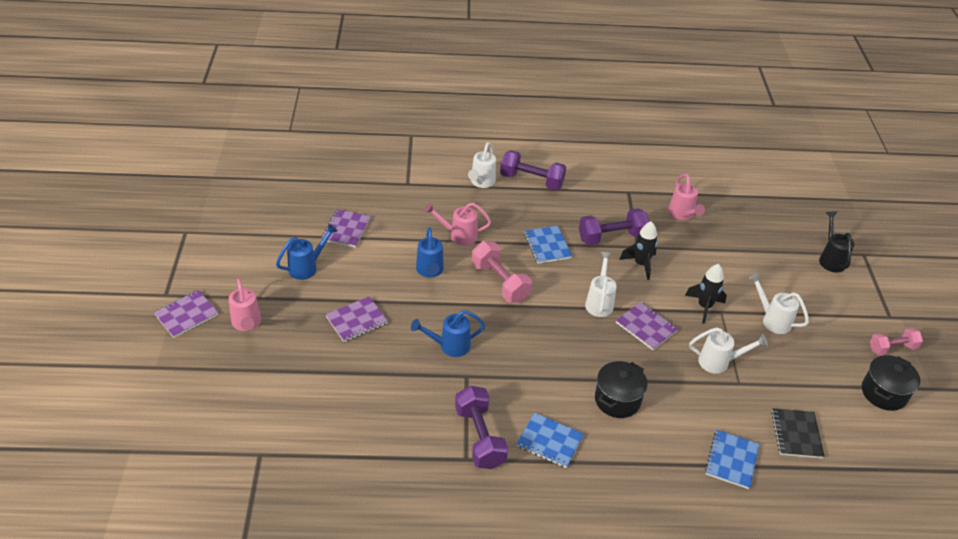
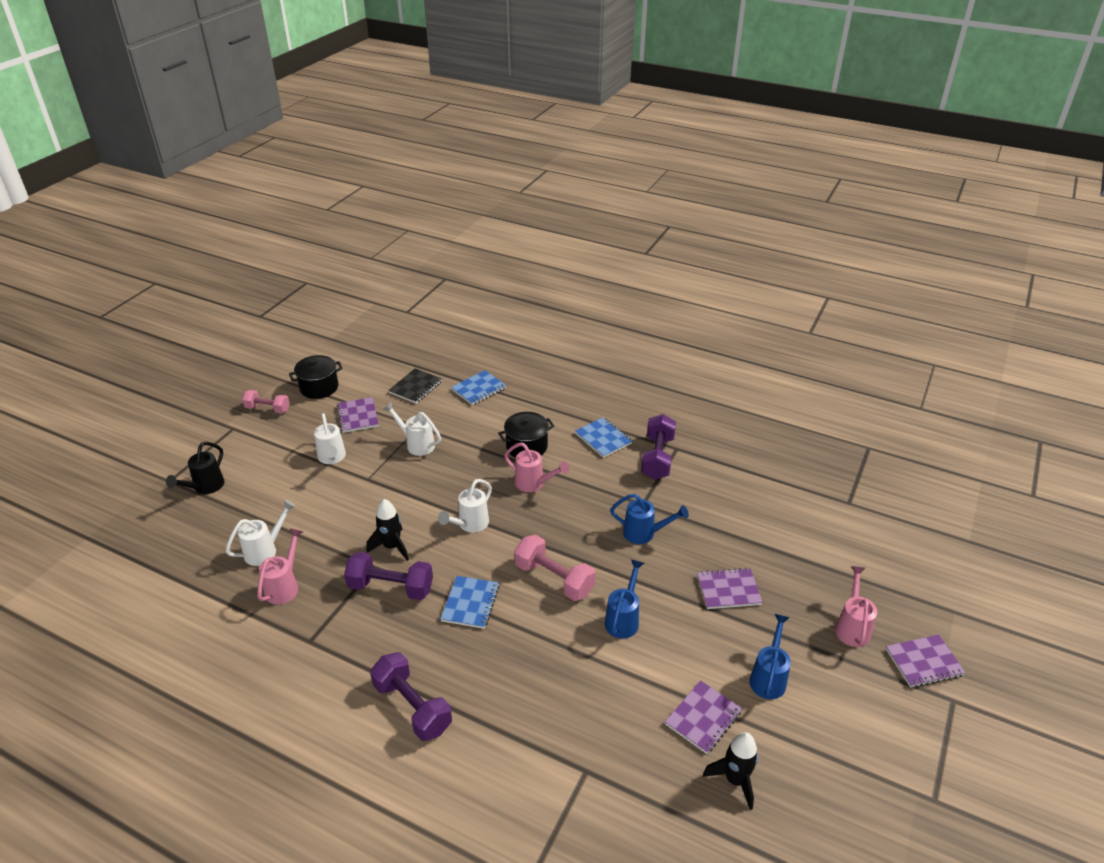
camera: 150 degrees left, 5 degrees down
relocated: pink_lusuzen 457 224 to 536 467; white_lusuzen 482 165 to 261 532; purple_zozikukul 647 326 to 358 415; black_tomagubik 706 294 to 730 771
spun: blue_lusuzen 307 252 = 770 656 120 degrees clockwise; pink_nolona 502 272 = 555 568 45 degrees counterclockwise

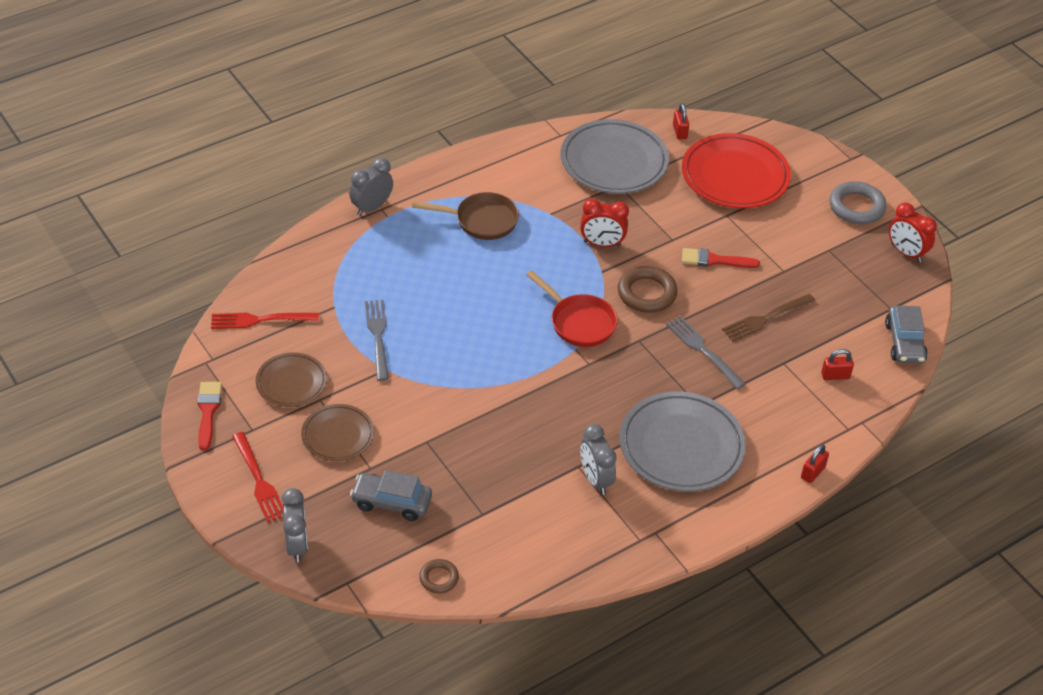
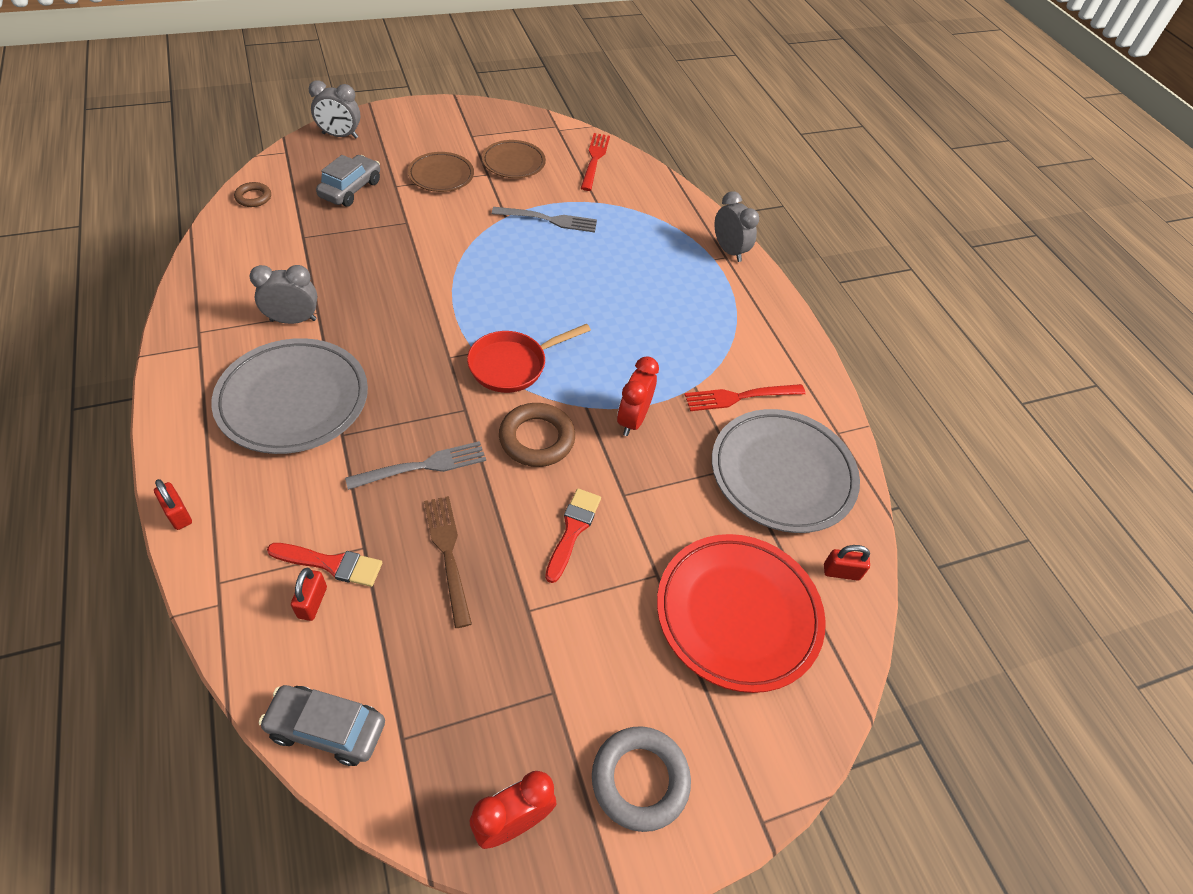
camera: 100 degrees right, 5 degrees up
missing: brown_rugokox 465 216
relocated: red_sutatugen 210 416 to 324 565; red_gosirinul 257 477 to 745 397

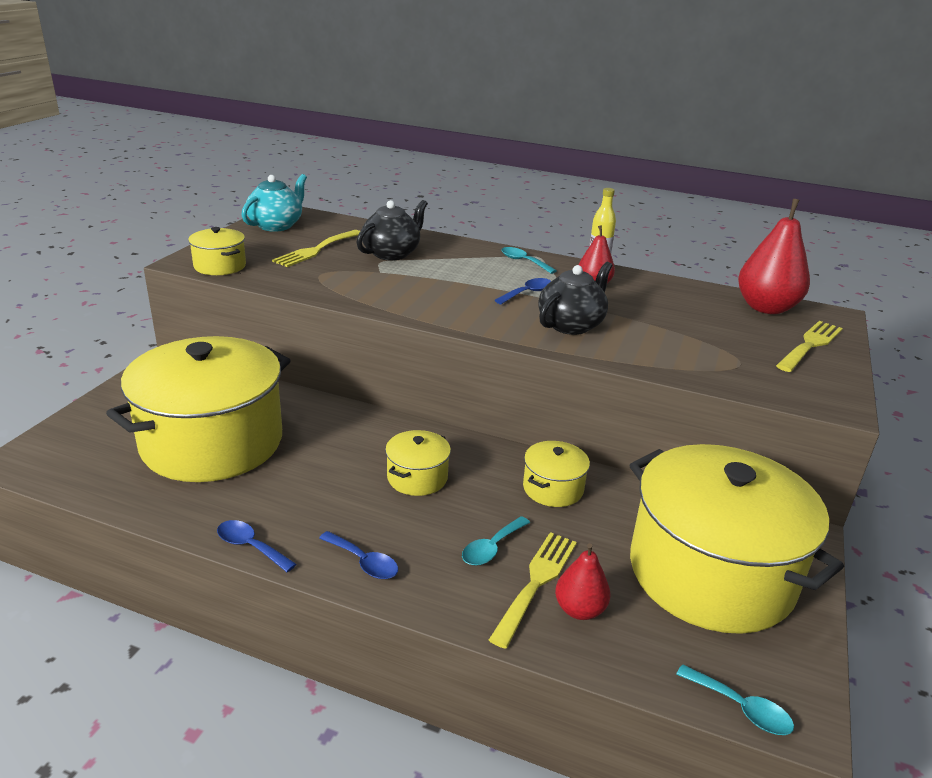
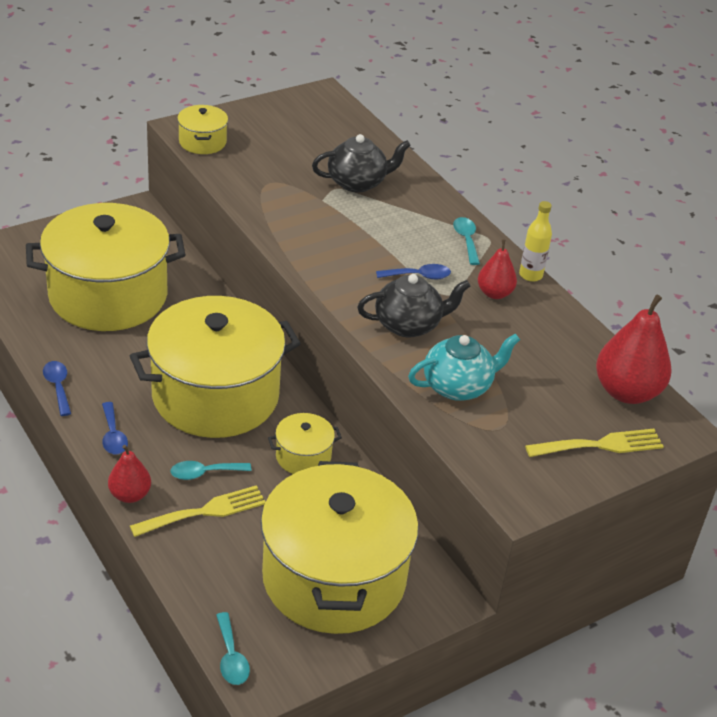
camera: 35 degrees right, 10 degrees up
missing: yellow_gosirinul 316 248
relocated: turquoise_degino 274 203 to 464 367; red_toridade 582 581 to 129 474
size: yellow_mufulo 418 463 = 215 367 x2.37

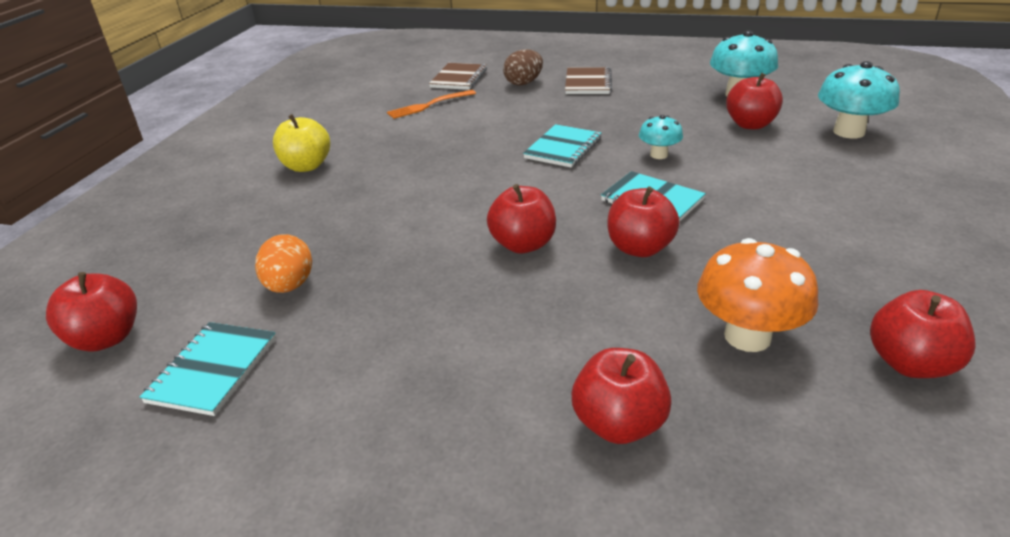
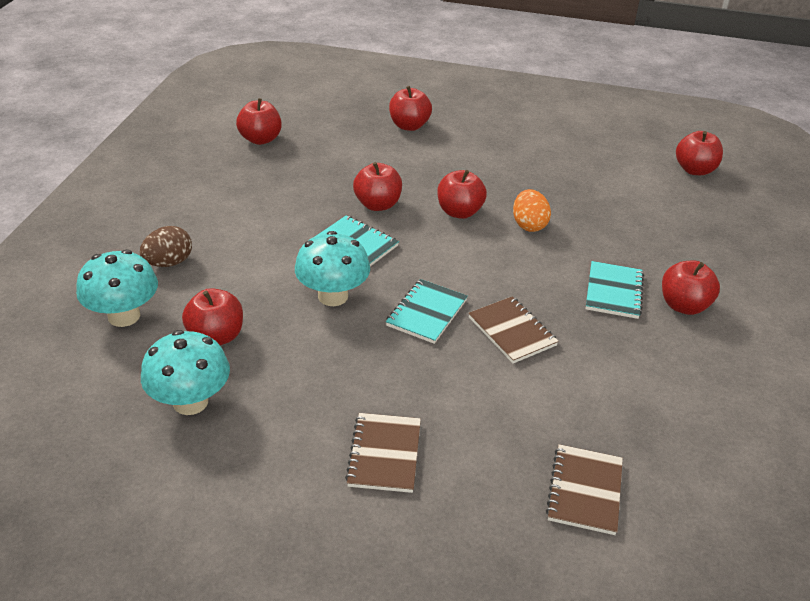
camera: 175 degrees right, 5 degrees up
missing: orange_gosirinul 431 104; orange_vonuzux 757 295
appeared: brown_zozikukul 513 329
relocated: turquoise_zozikukul 208 369 to 615 290; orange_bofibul 283 263 to 532 210; brown_bofibul 523 67 to 166 246
colour: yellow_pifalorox 301 143 to red_pifalorox 691 287
size: turquoise_vonuzux 661 137 = 332 268 x1.74

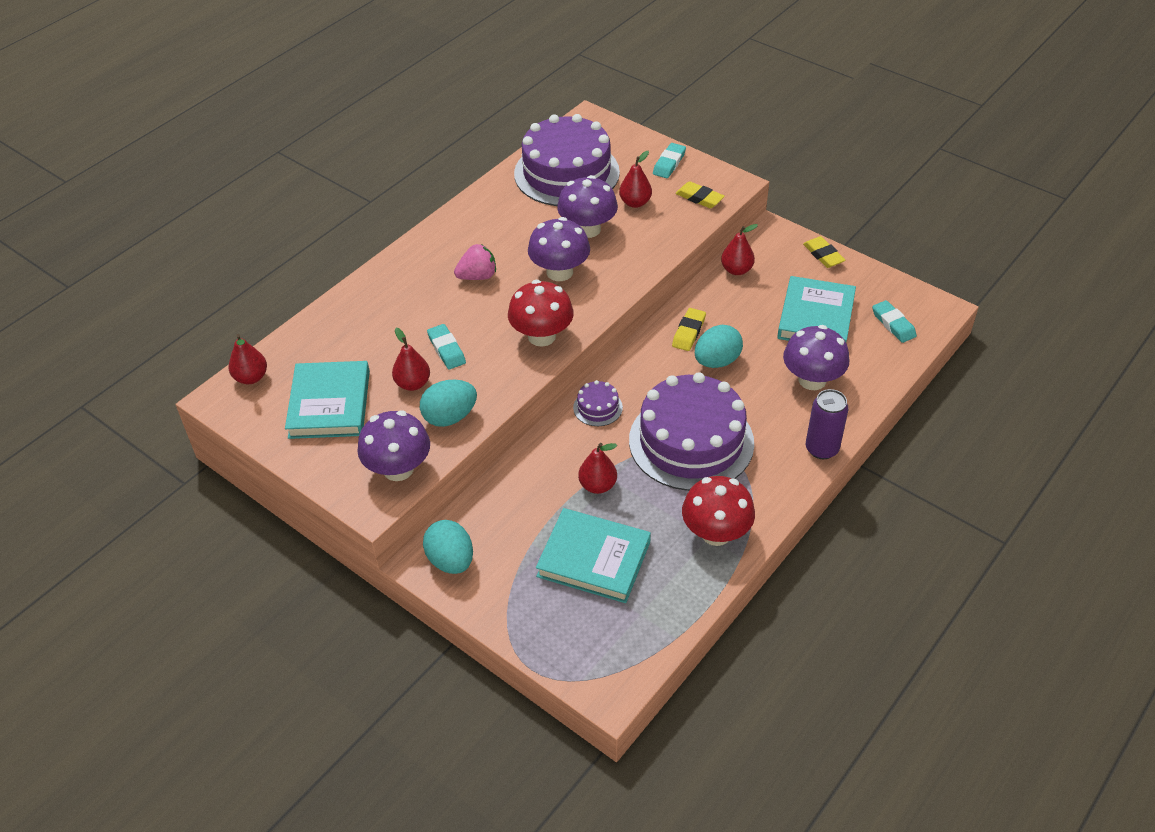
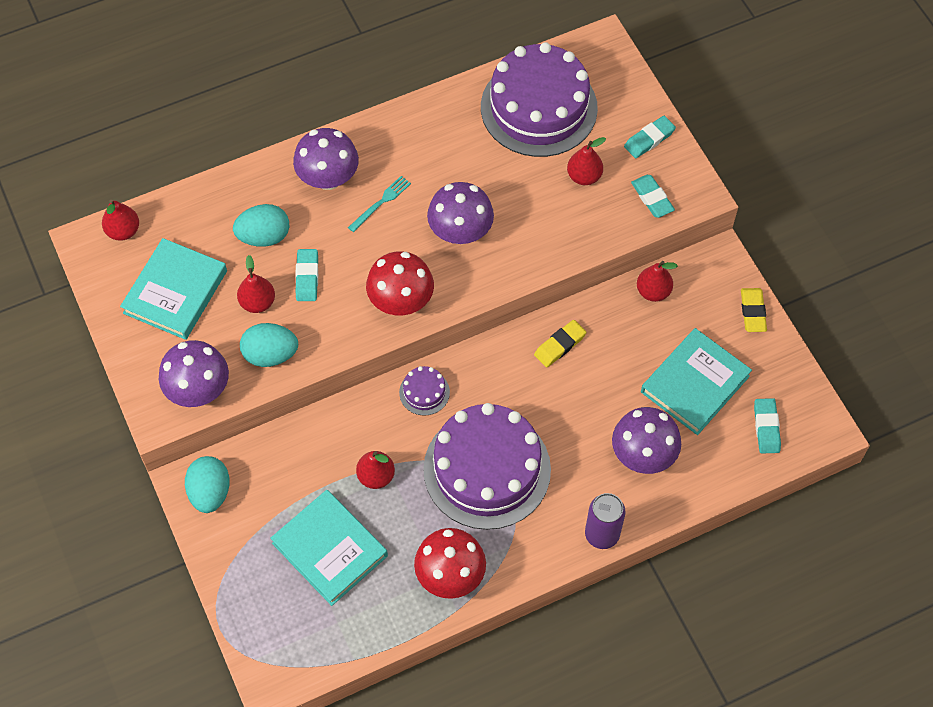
camera: 25 degrees right, 15 degrees up
relocated: purple_vonuzux 587 206 to 326 159; turquoise_bofibul 719 346 to 261 225
exchanged: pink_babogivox 475 262 to turquoise_gosirinul 379 204
colour: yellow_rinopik 700 194 to turquoise_rinopik 653 196

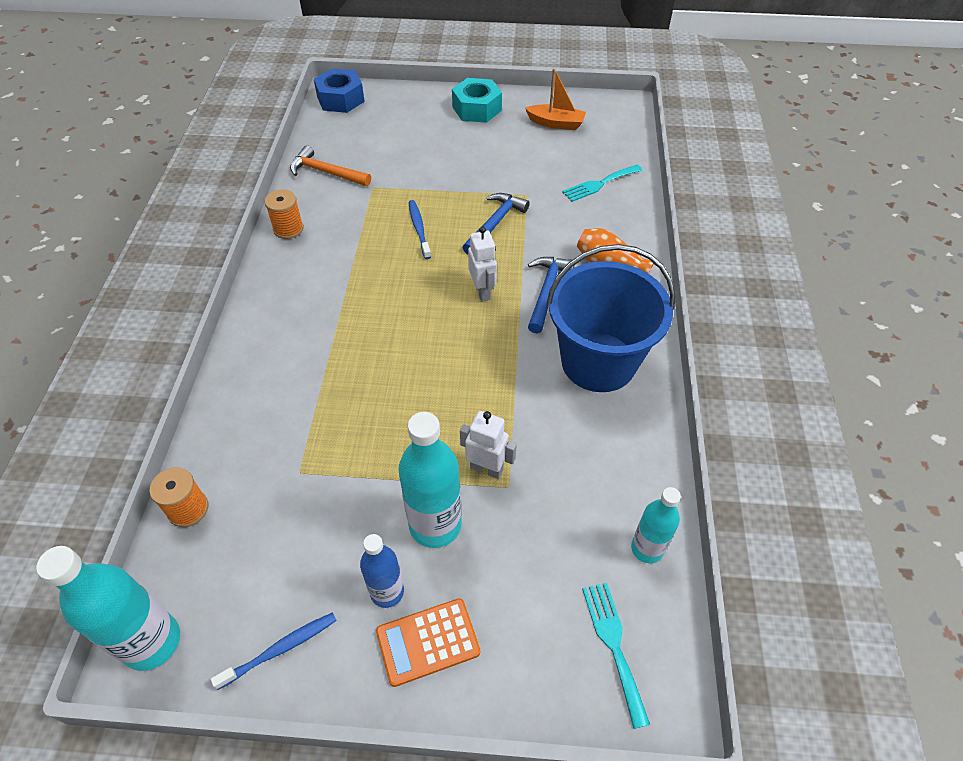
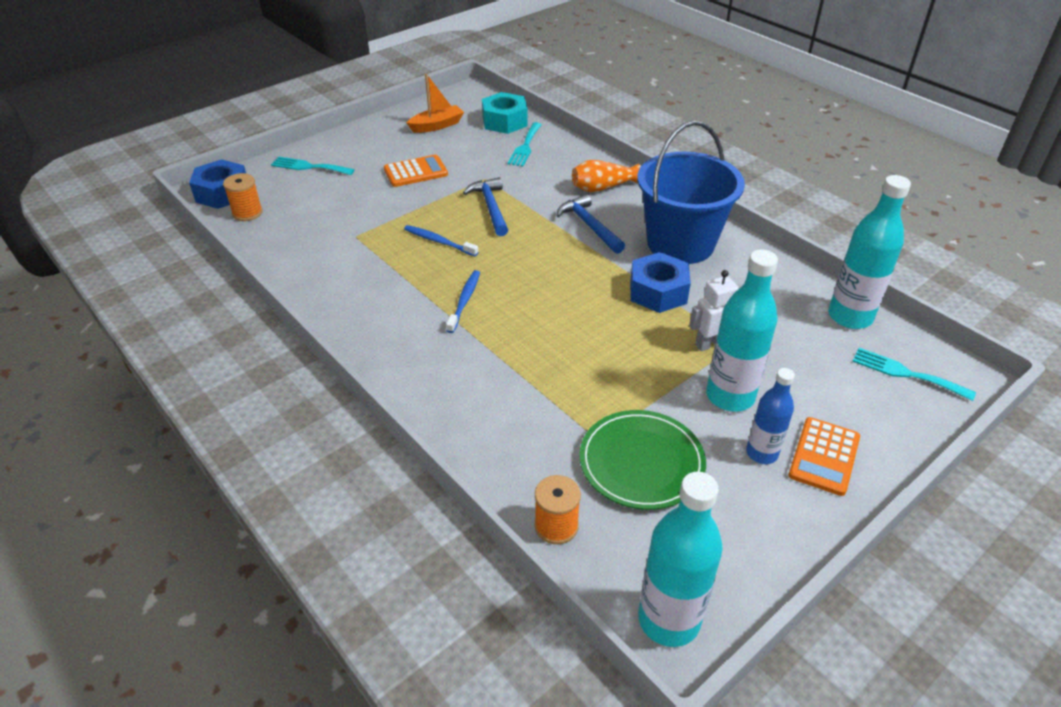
camera: 45 degrees left, 10 degrees down
missing: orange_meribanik 330 165; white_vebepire 482 264
appeared: turquoise_gosirinul 313 166; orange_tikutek 416 171; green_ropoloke 642 460; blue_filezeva 660 282
relocated: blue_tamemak 274 651 to 463 301; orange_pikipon 283 214 to 243 197; turquoise_filezeva 477 100 to 505 113
size: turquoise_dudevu 656 525 = 869 252 x1.63

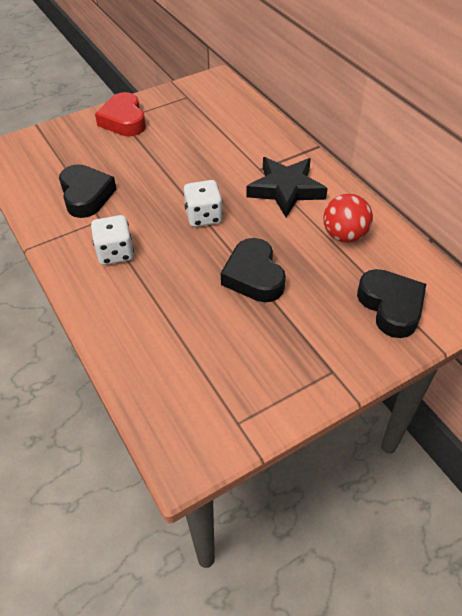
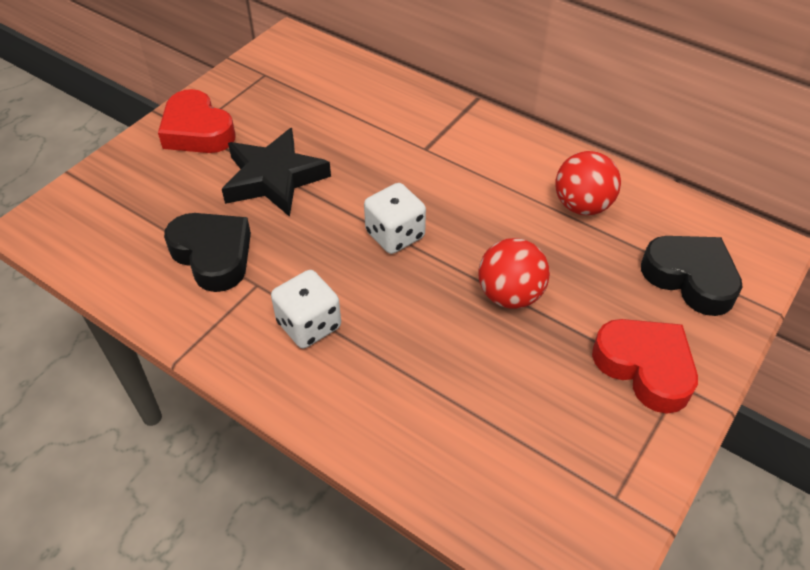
camera: 25 degrees left, 0 degrees up
appeared: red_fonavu 645 366
relocated: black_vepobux 287 187 to 276 172
exchanged: black_fonavu 253 270 to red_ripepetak 514 273

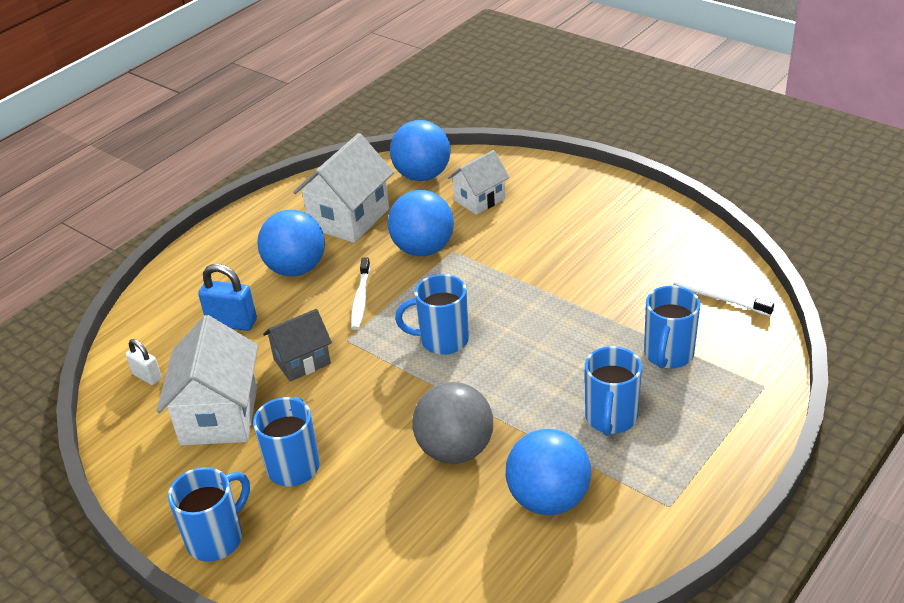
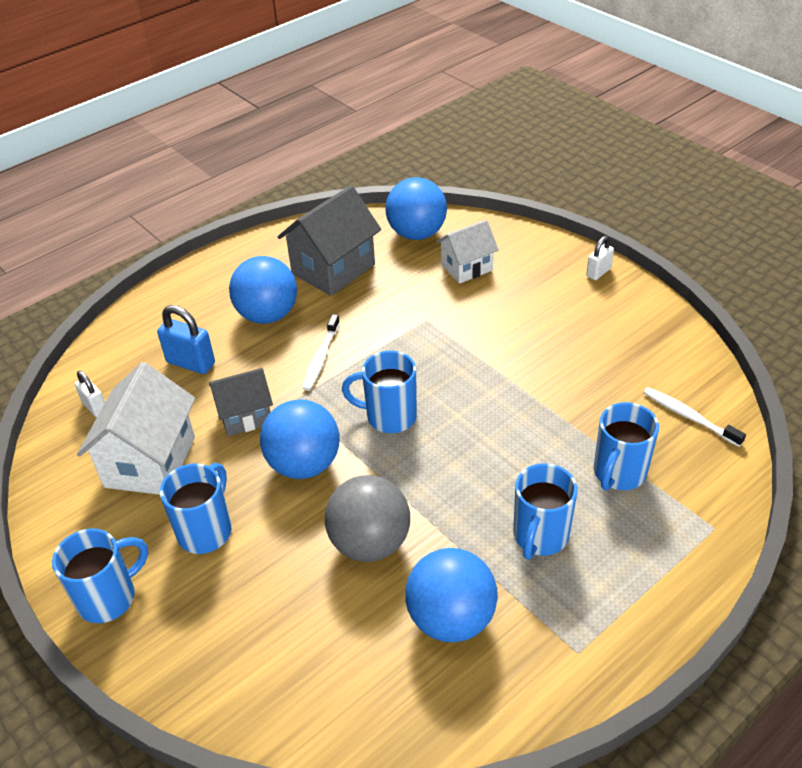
camera: 10 degrees right, 5 degrees up
appeared: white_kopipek 600 258
relocated: blue_ripepetak 421 223 to 299 439
colour: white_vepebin 343 188 to grey_vepebin 329 240

